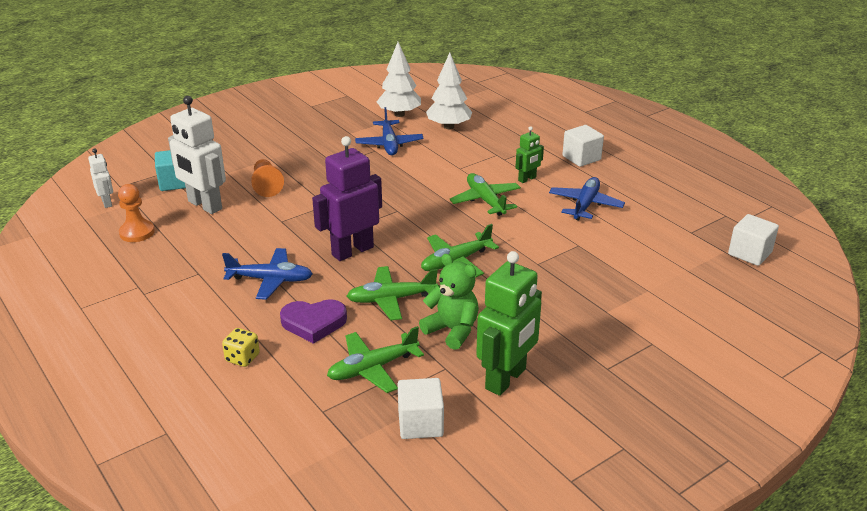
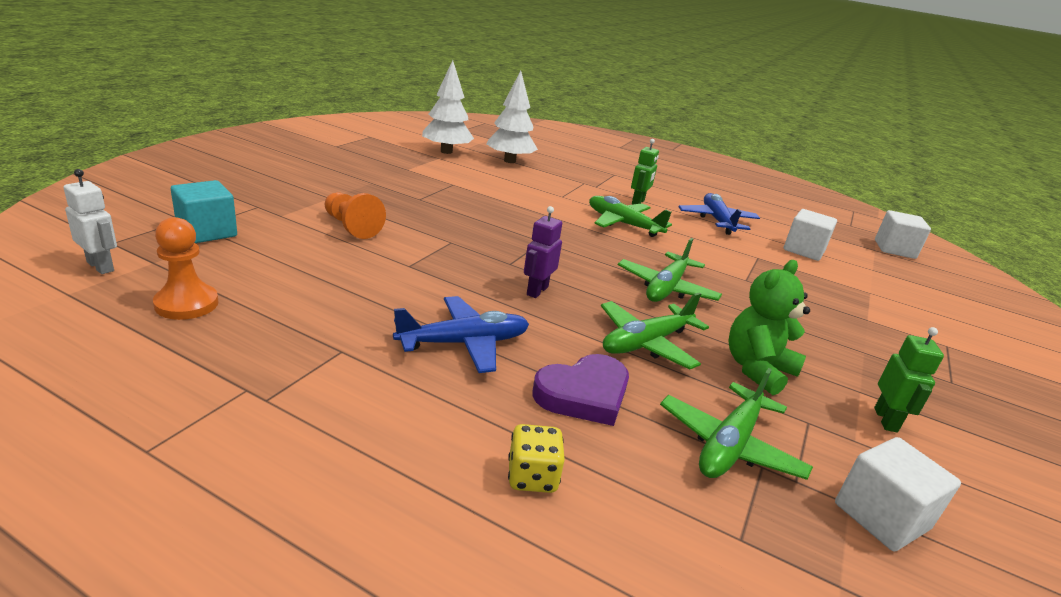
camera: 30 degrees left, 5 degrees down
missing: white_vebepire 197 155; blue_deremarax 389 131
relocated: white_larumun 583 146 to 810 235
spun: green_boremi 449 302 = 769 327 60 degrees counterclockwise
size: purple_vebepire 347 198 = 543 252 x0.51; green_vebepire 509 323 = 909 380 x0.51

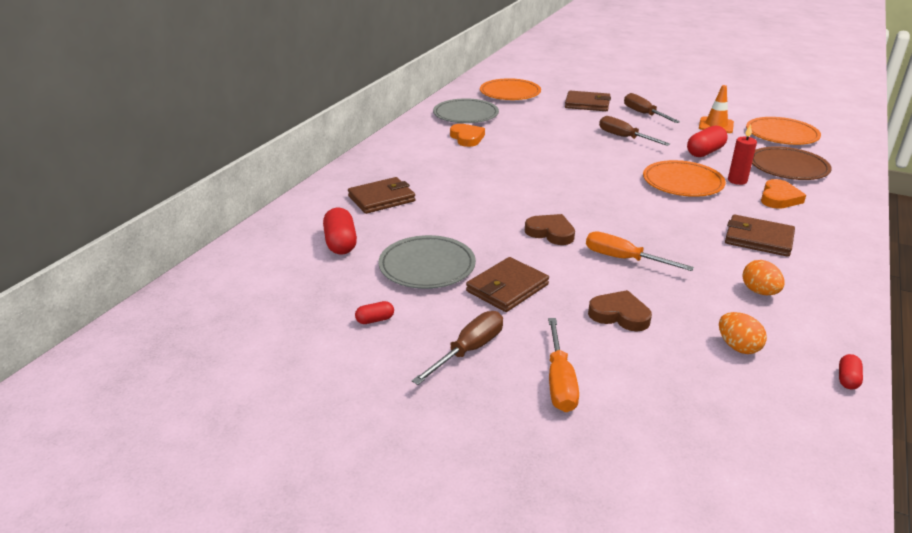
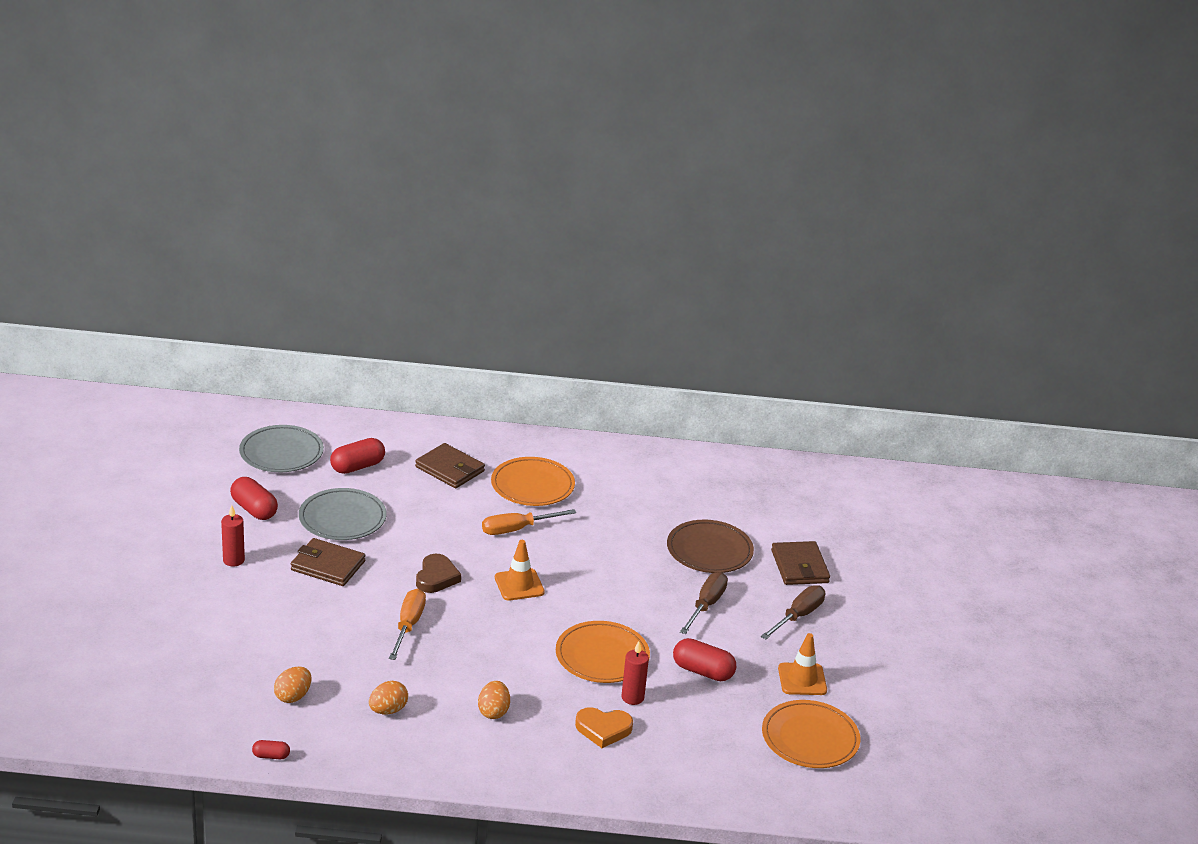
camera: 65 degrees right, 0 degrees up
missing: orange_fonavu 467 135; brown_fonavu 620 310
appeared: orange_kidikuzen 520 570
relocated: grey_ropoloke 466 110 to 281 448; orange_ropoloke 510 89 to 533 481; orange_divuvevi 563 365 to 529 522; brown_ropoloke 792 163 to 710 546
exchanged: brown_divuvevi 457 348 to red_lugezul 233 536; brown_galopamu 760 236 to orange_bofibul 494 700
size: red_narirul 374 312 = 254 498 x1.90

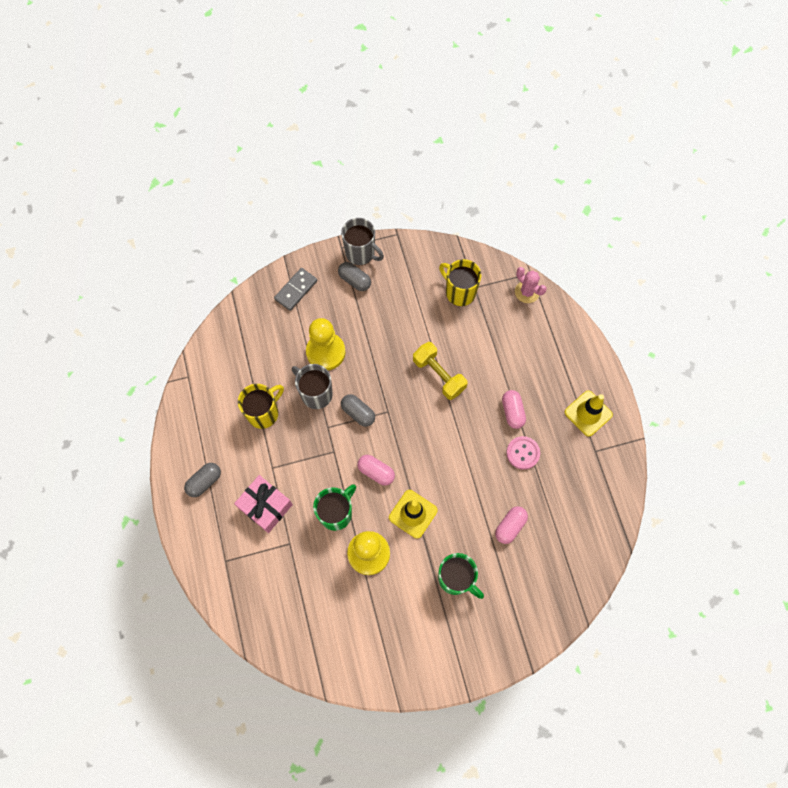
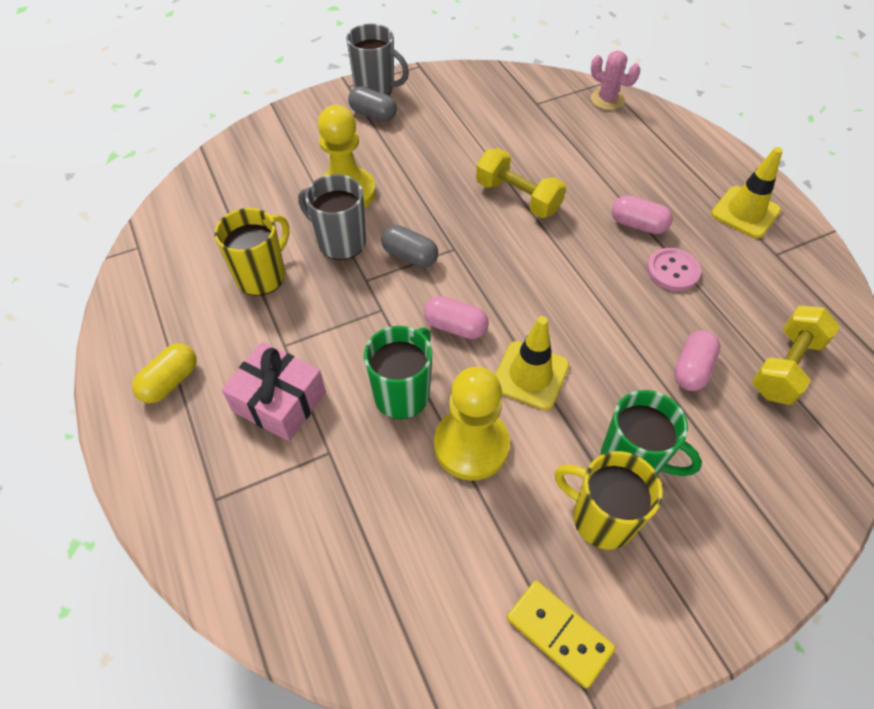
camera: 10 degrees left, 15 degrees down
missing: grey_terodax 295 289
appeared: yellow_terodax 561 634; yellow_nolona 796 355
relocated: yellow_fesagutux 460 282 to 609 500
colour: grey_narirul 202 480 to yellow_narirul 164 373
spun: pink_narirul 514 409 = 642 214 45 degrees counterclockwise

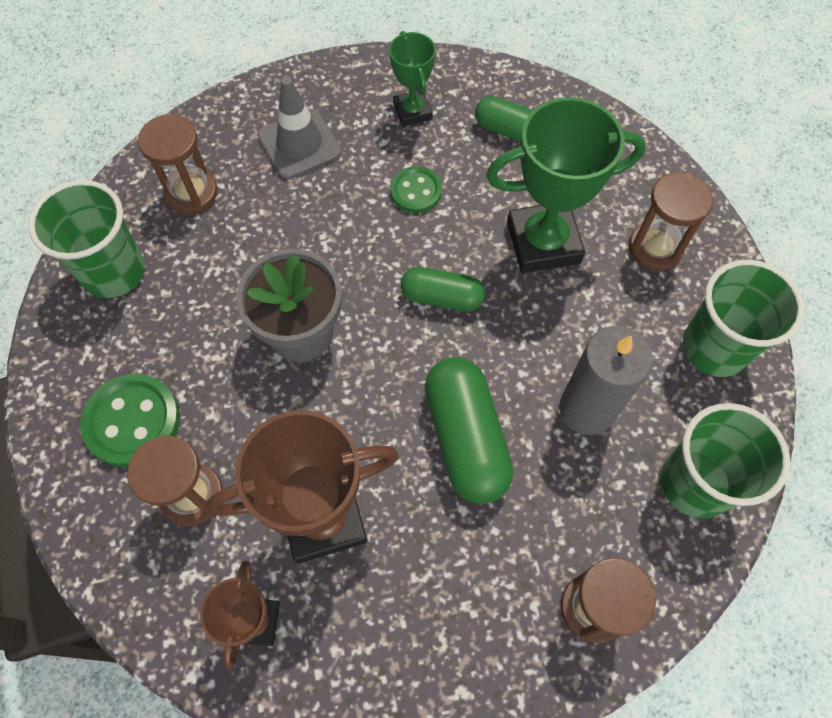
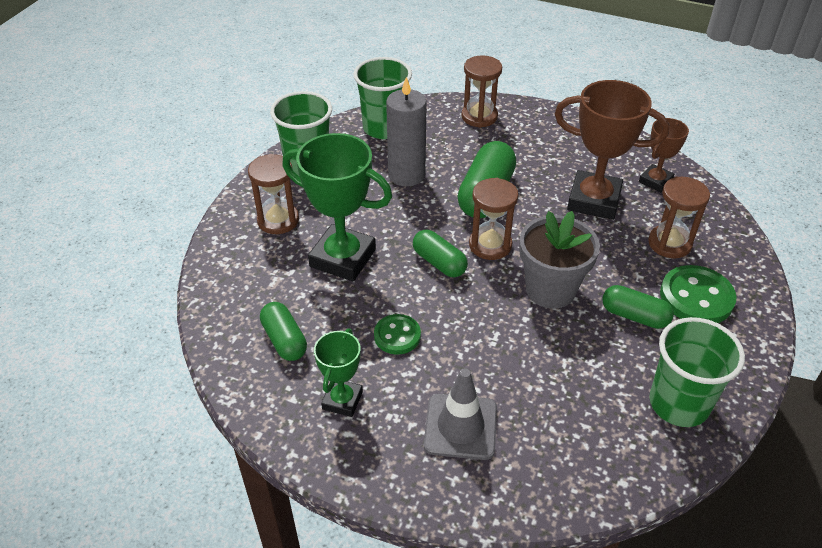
camera: 145 degrees left, 20 degrees down
appeared: green_narirul 638 307
relocated: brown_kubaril 177 164 to 494 219

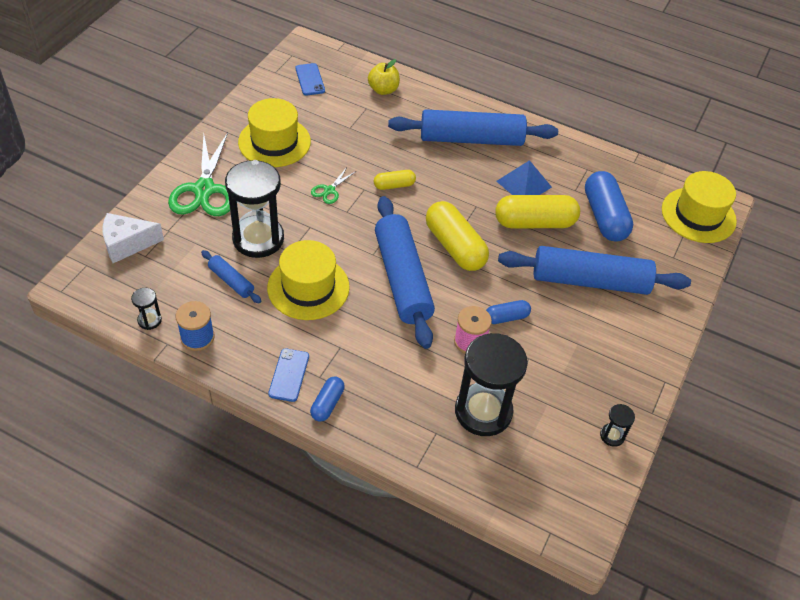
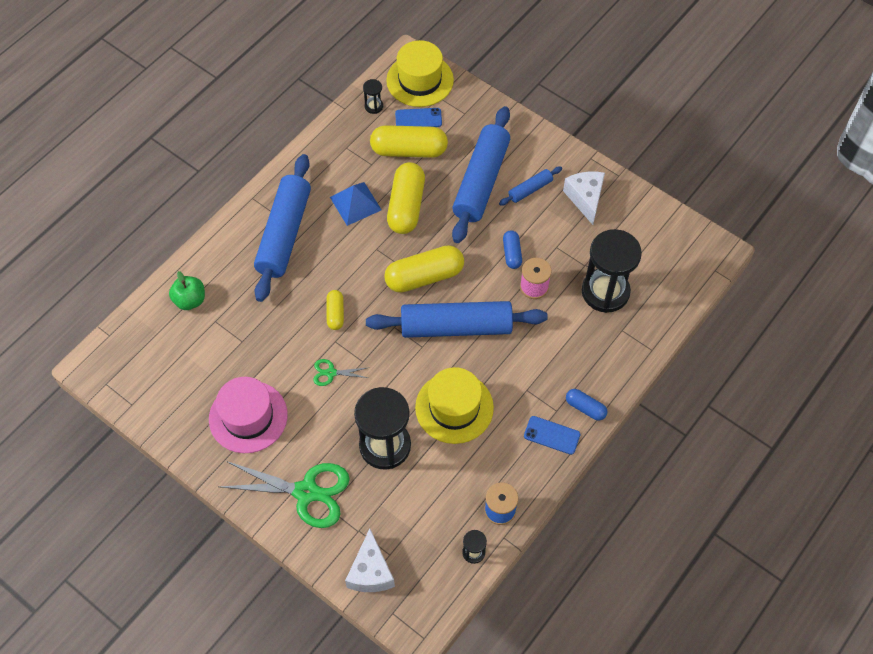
camera: 75 degrees left, 10 degrees up
appeared: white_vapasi 584 198
relocated: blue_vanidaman 231 276 to 530 186; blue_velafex 310 79 to 418 117; black_kubaril 617 425 to 373 96
colour: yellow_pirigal 274 132 to pink_pirigal 248 415; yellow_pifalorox 384 77 to green_pifalorox 187 290; blue_narirul 609 206 to yellow_narirul 409 141
spun: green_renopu 333 185 = 340 372 135 degrees clockwise

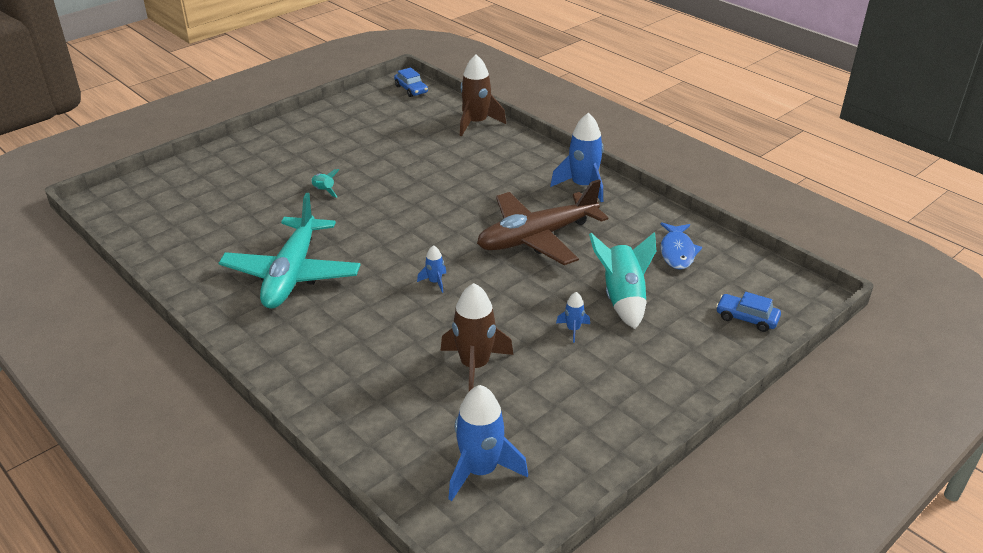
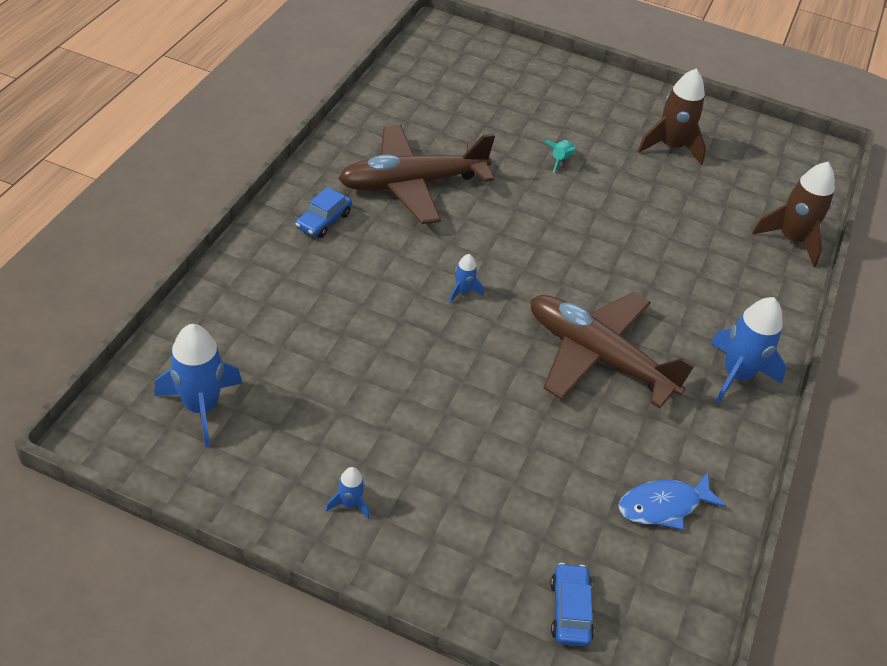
camera: 60 degrees right, 10 degrees up
missing: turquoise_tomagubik 622 280
relocated: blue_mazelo 411 82 to 324 212; brown_tomagubik 477 337 to 672 117; blue_tomagubik 573 317 to 348 493
colour: turquoise_deremarax 290 251 to brown_deremarax 416 174

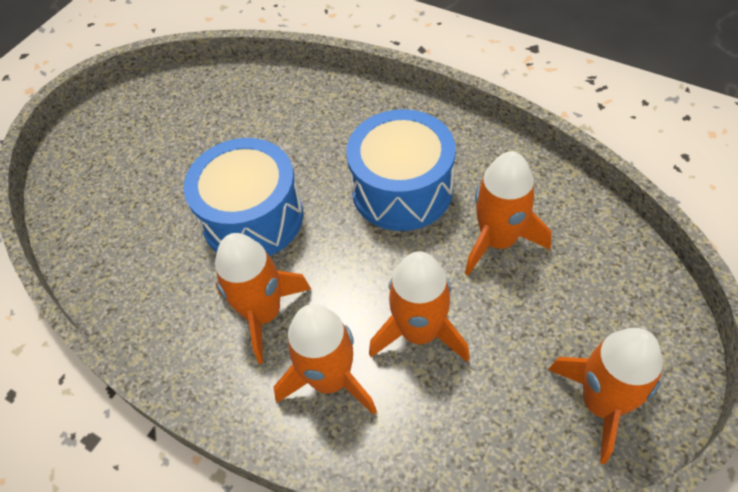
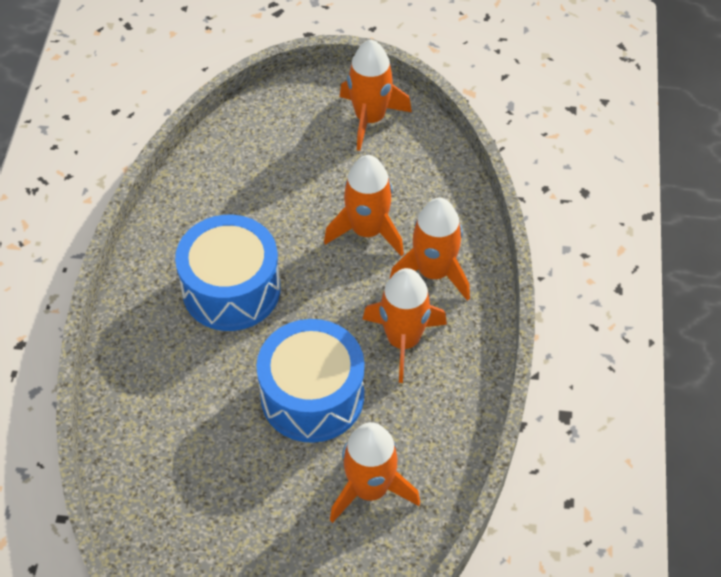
camera: 120 degrees left, 0 degrees up
relocated: orange_tomagubik 508 213 to 375 472

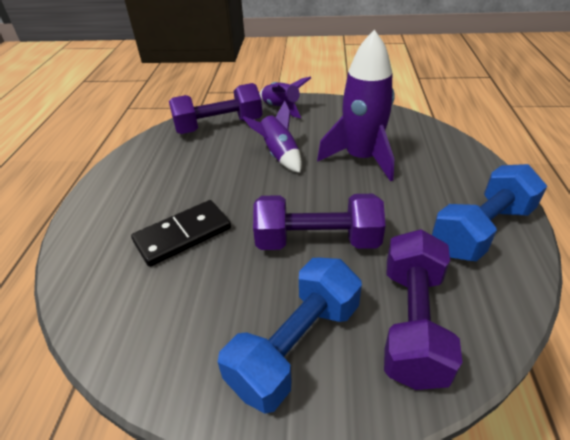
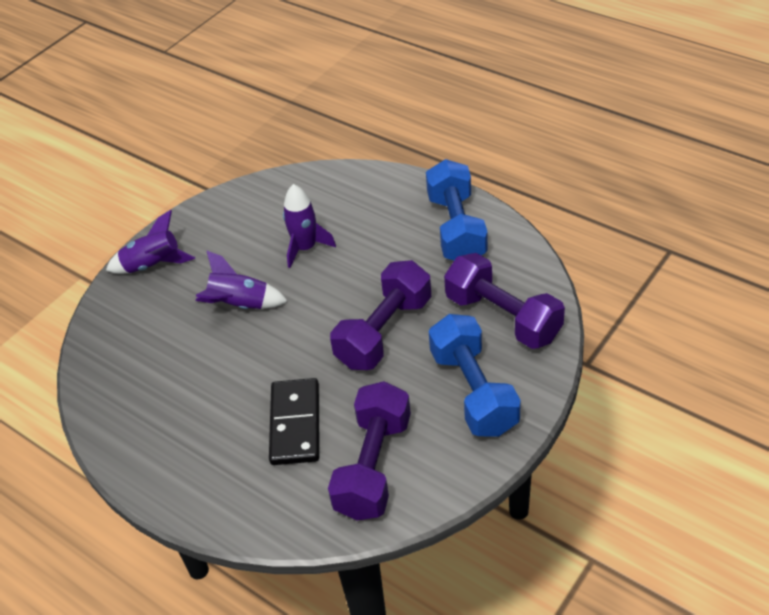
camera: 55 degrees left, 5 degrees up
relocated: purple_nolona 216 108 to 369 451
size: purple_tomagubik 356 105 = 309 226 x0.61

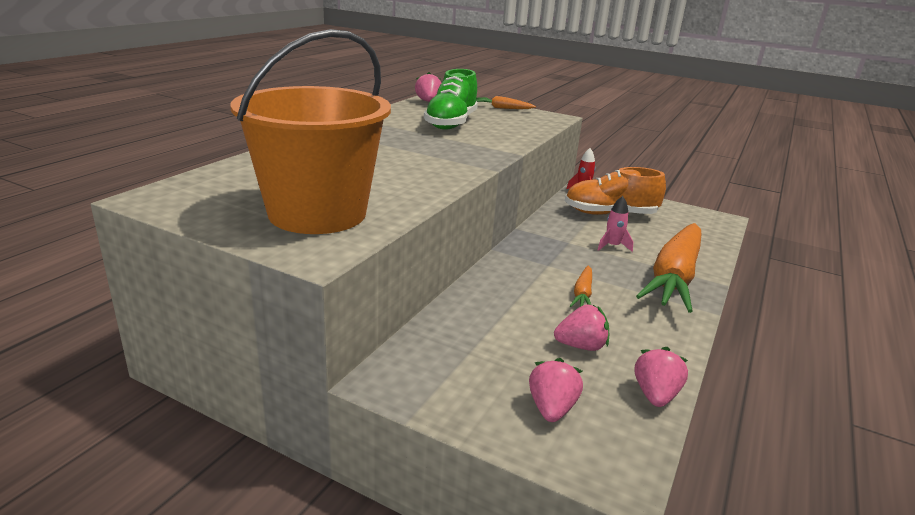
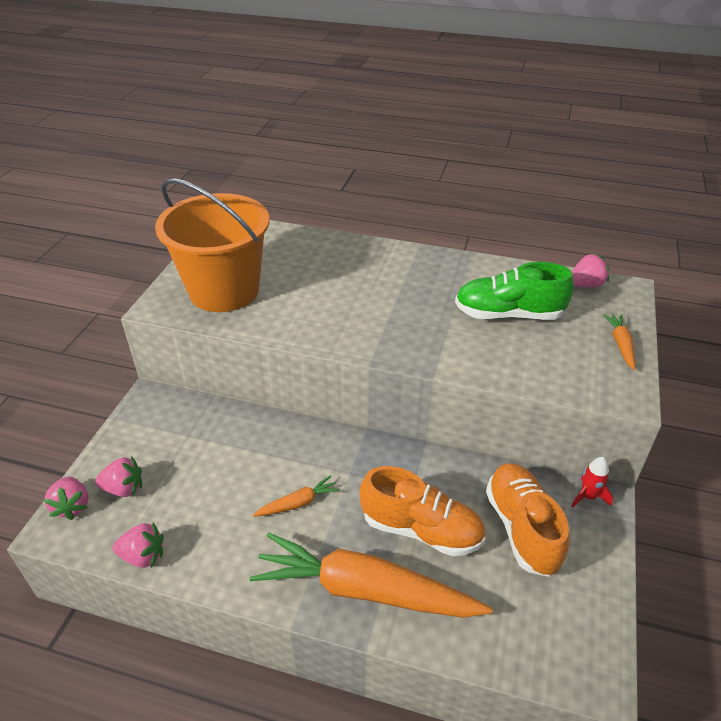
camera: 80 degrees right, 15 degrees up
relocated: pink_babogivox 581 327 to 66 498
exchanged: pink_tomagubik 615 224 to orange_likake 423 511
spun: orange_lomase 581 286 = 296 496 150 degrees clockwise

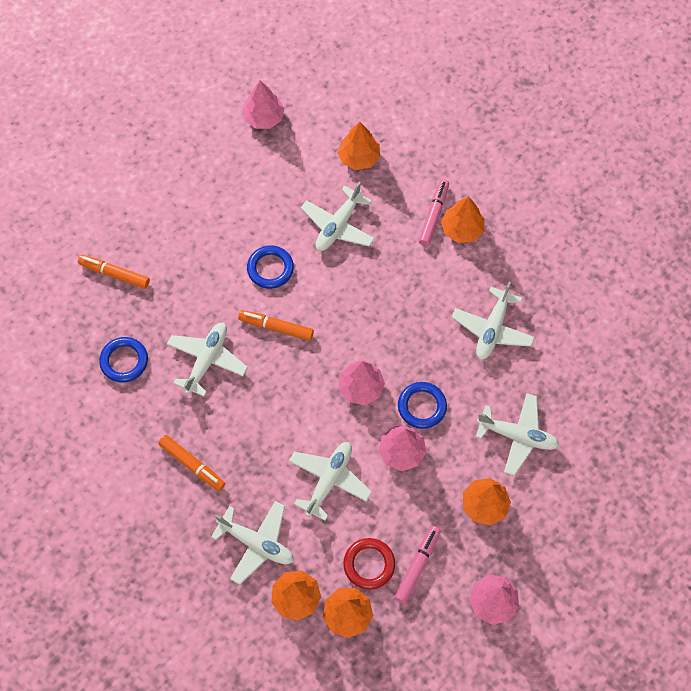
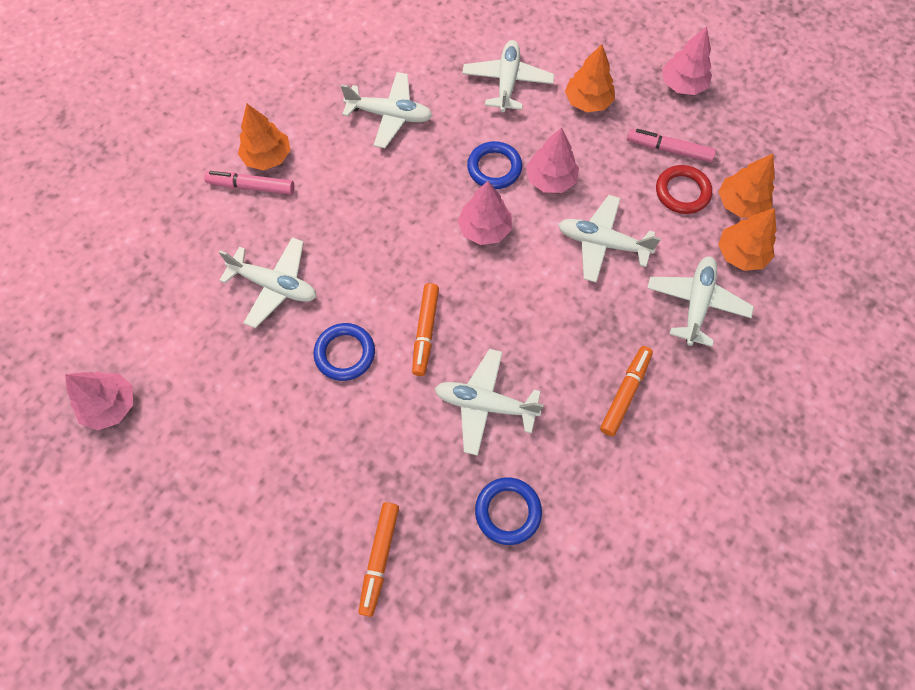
camera: 100 degrees left, 0 degrees up
missing: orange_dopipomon 358 146

